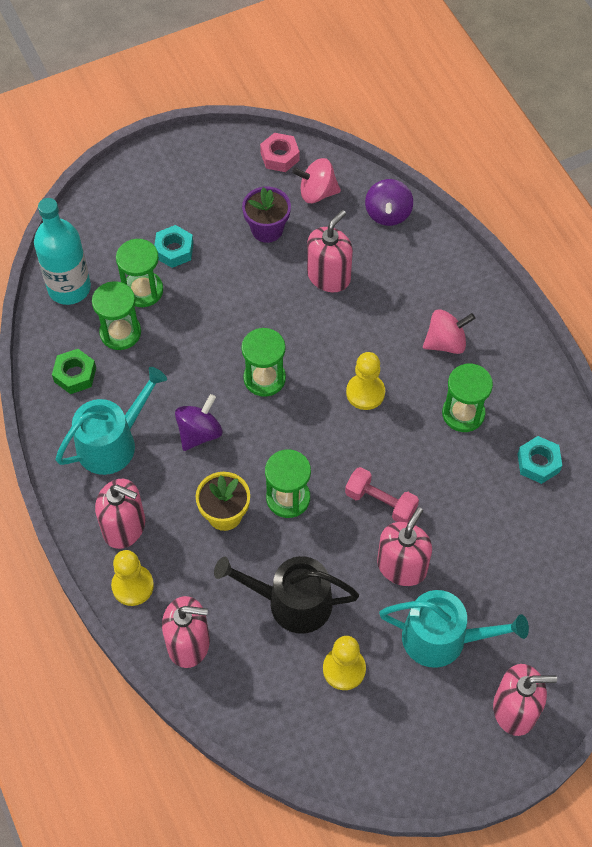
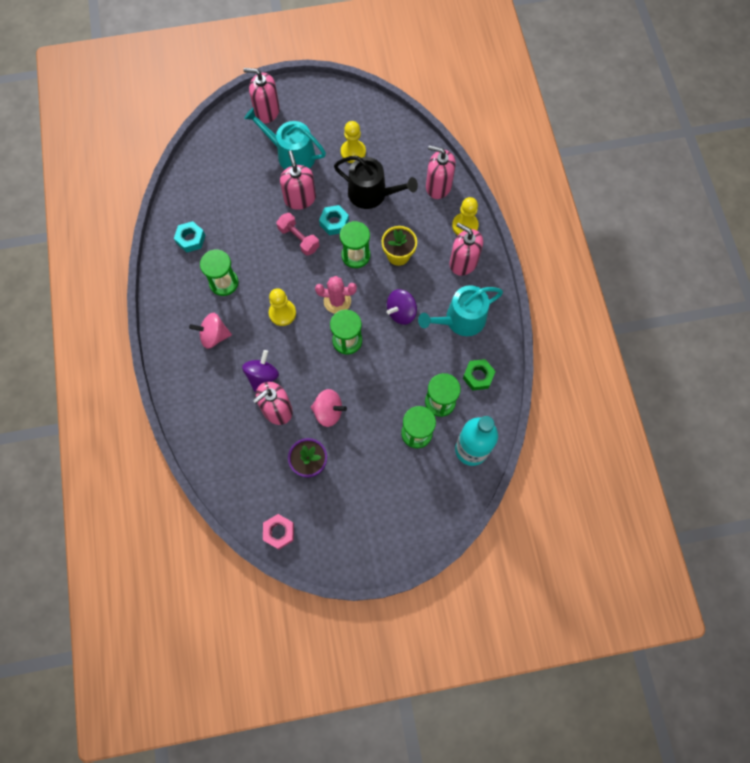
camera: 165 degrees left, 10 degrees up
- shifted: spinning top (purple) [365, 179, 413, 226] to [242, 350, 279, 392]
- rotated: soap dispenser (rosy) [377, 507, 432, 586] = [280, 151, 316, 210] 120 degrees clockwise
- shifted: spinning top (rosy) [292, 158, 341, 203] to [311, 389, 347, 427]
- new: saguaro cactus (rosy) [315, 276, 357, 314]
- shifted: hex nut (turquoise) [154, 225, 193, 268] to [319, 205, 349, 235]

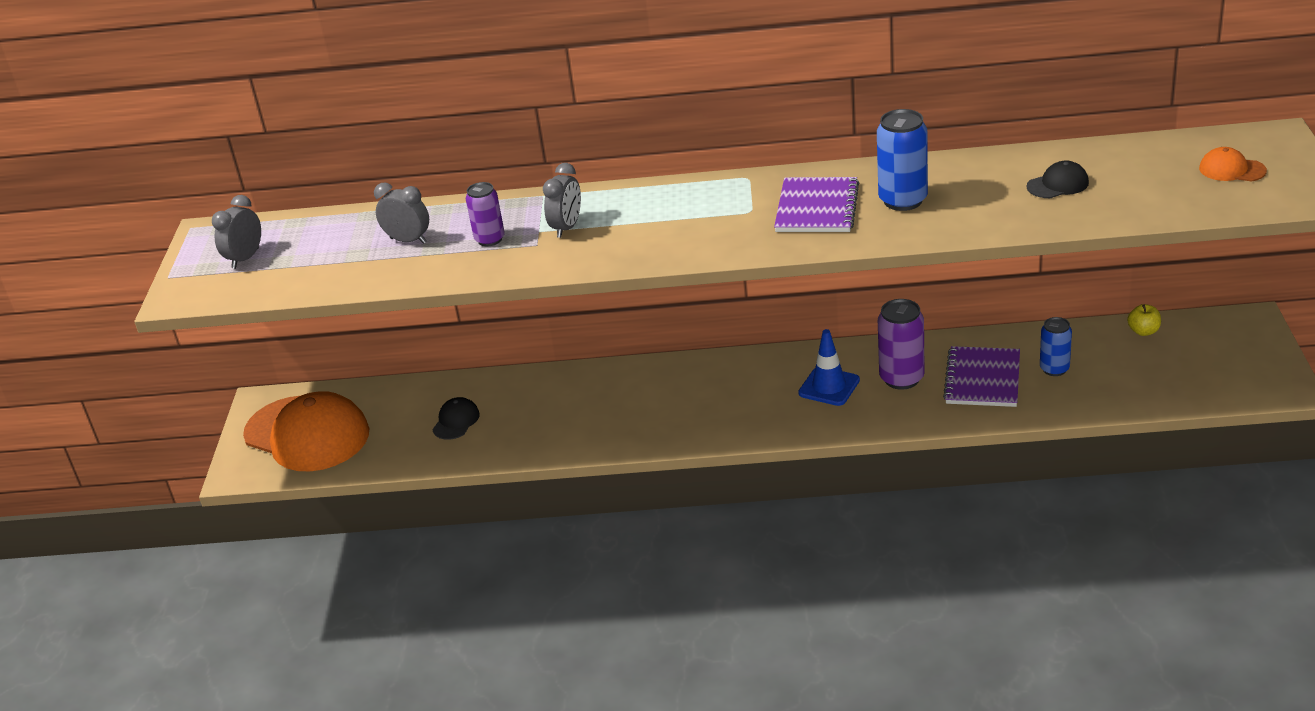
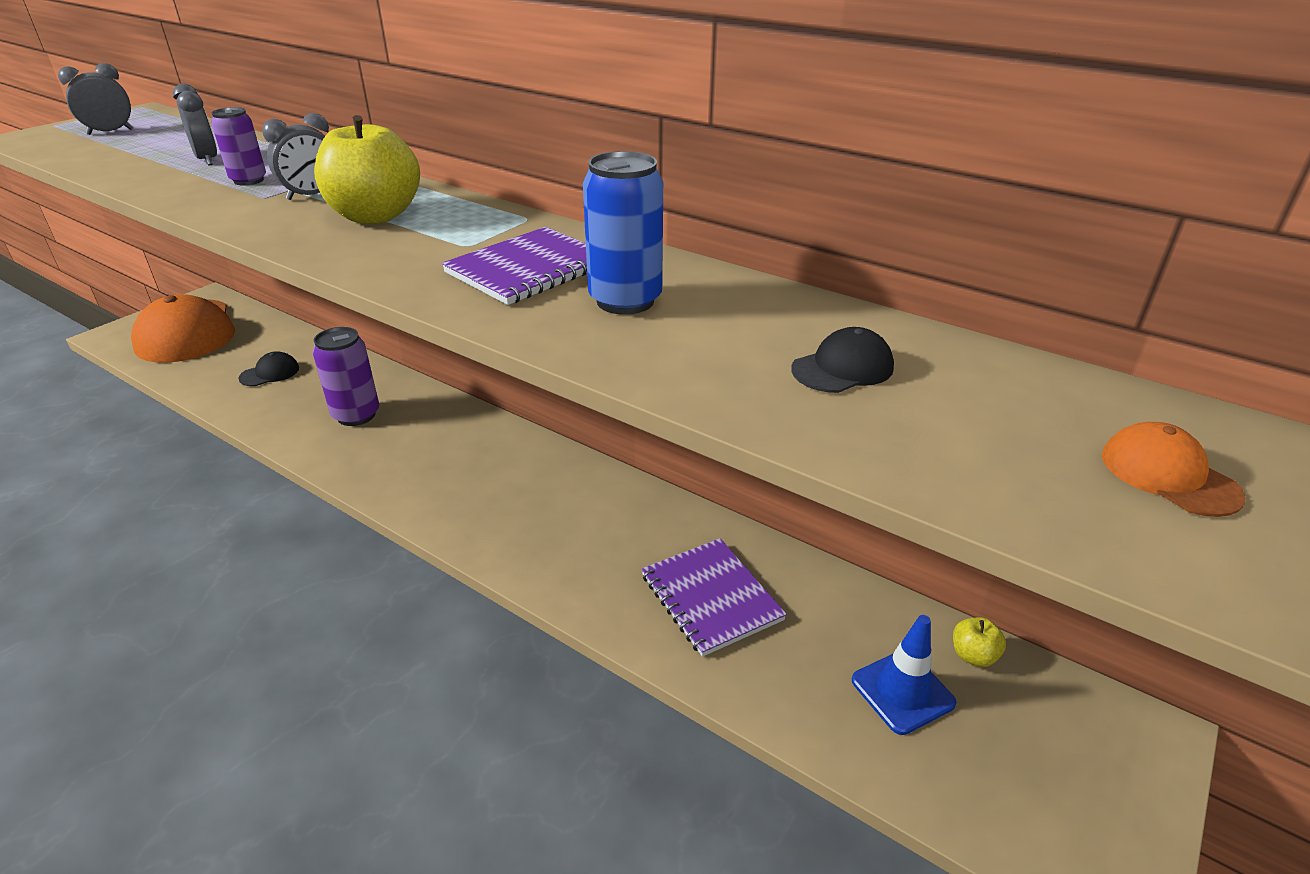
camera: 30 degrees right, 0 degrees up
- shifted: tin (purple) [878, 299, 925, 389] to [313, 327, 379, 426]
- new: apple (golden) [314, 115, 420, 224]
- rotated: notepad (purple) [943, 346, 1020, 407] = [642, 538, 787, 657] 75 degrees counterclockwise
- rotated: peaked cap (ebony) [1027, 160, 1089, 198] = [791, 327, 894, 393] 45 degrees counterclockwise
- shifted: road cone (cobalt) [798, 329, 860, 406] to [852, 615, 957, 735]
- gone: tin (cobalt) [1040, 317, 1072, 376]

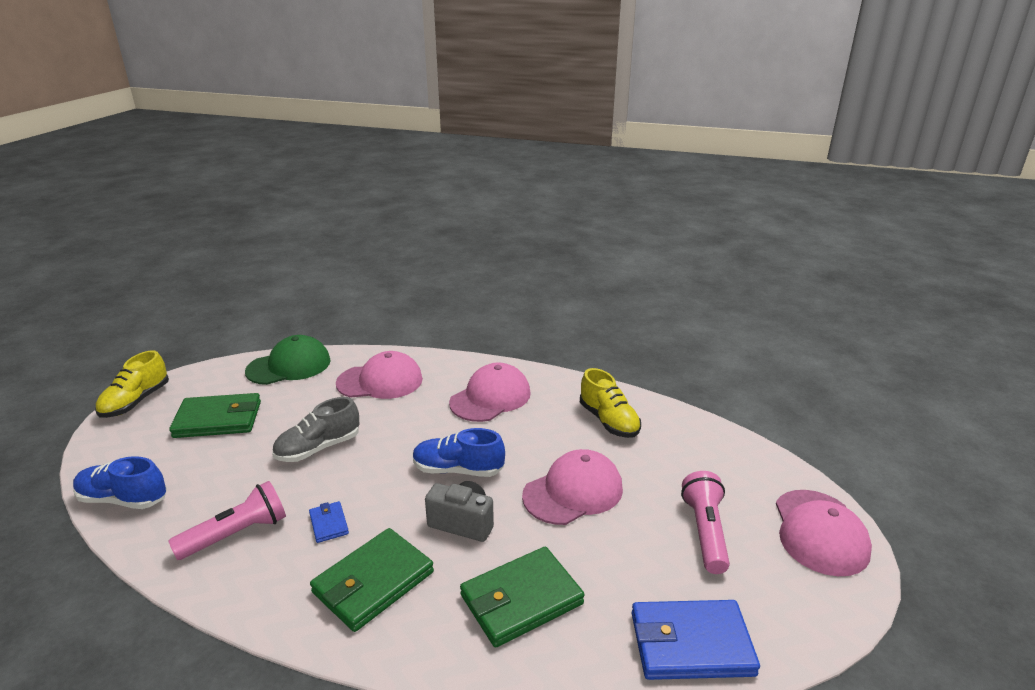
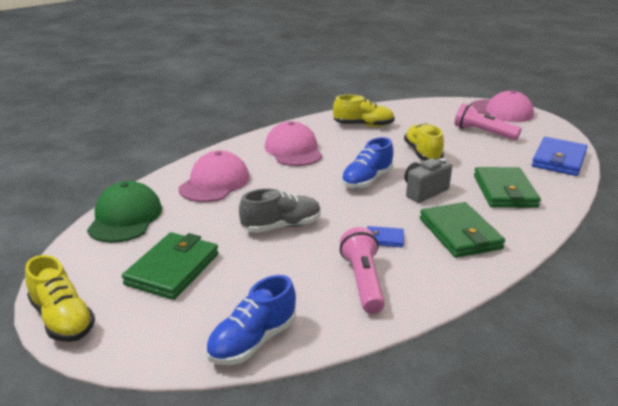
camera: 60 degrees left, 0 degrees up
- rotated: shoe (gray) [272, 397, 359, 462] = [239, 188, 321, 233] 105 degrees counterclockwise
- swapped: peaked cap (rosy) [522, 449, 623, 525] to shoe (golden) [404, 123, 444, 161]

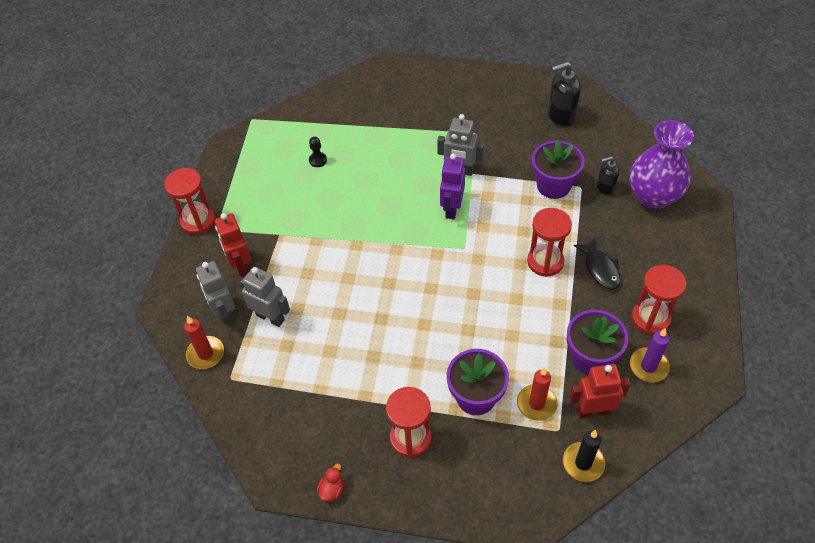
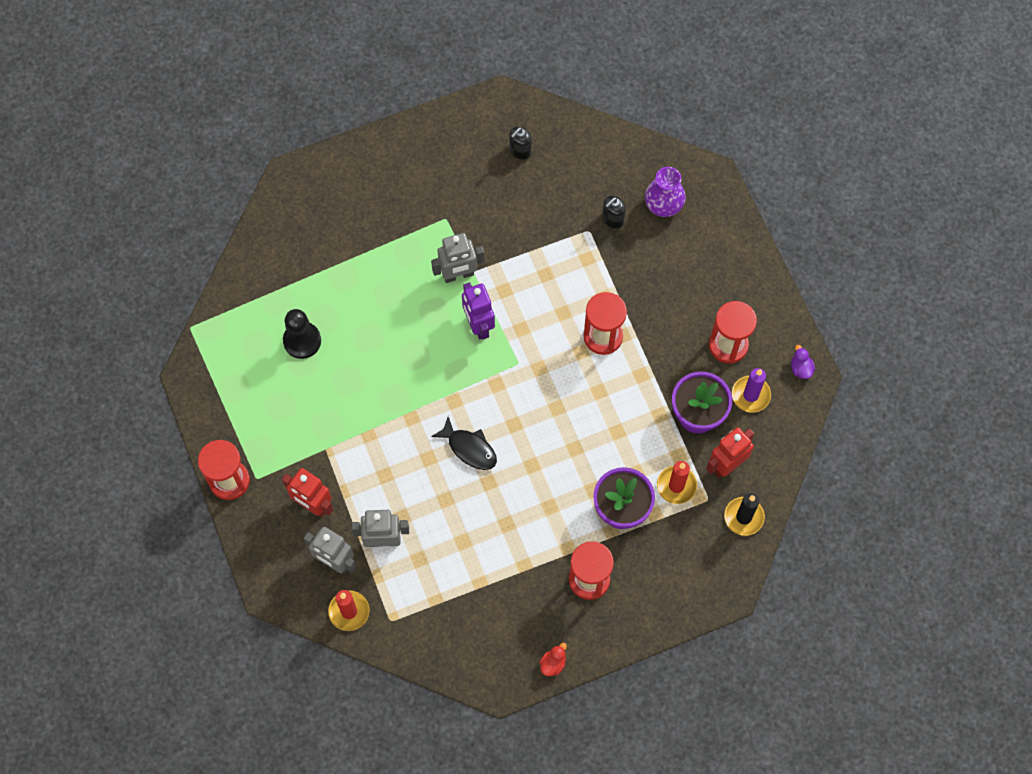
camera: 35 degrees left, 15 degrees up
- scaled: chess pawn (ebony) [309, 137, 327, 167] = [283, 309, 321, 359] x1.74
- shifted: fish (ebony) [574, 238, 621, 290] to [431, 417, 497, 470]
- scaled: soap dispenser (ebony) [548, 62, 581, 127] = [509, 127, 532, 160] x0.61
- rotated: duck (scarlet) [317, 464, 343, 502] = [539, 643, 567, 676] 45 degrees clockwise
- scaled: tall vase (purple) [630, 120, 694, 209] = [645, 167, 686, 217] x0.63
- new: duck (purple) [791, 345, 815, 379]
- gone: flower pot (purple) [532, 140, 585, 199]

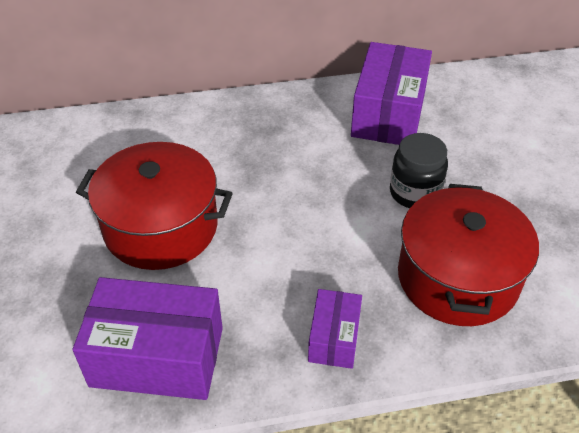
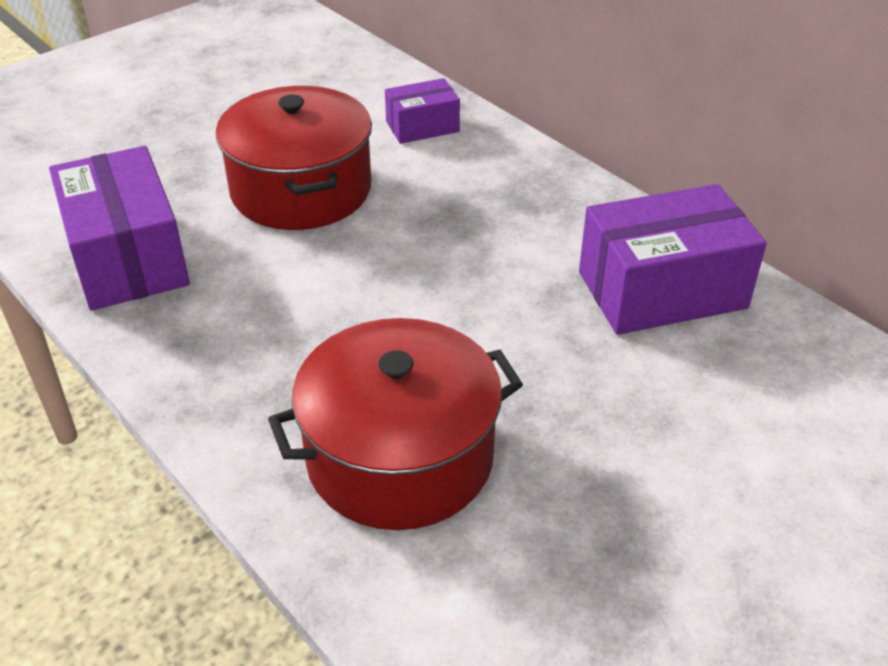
camera: 60 degrees right, 5 degrees down
- shifted: box (purple) [308, 289, 362, 369] to [385, 78, 460, 144]
- gone: jar (ebony) [390, 133, 448, 208]

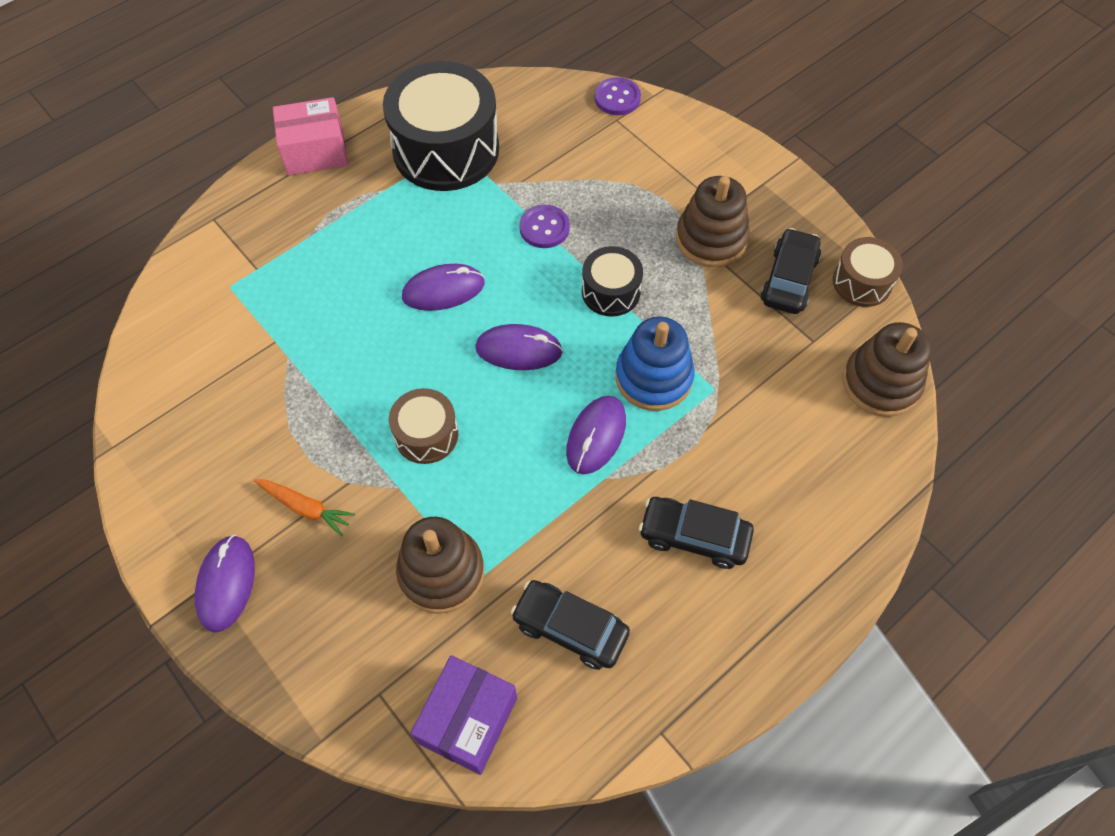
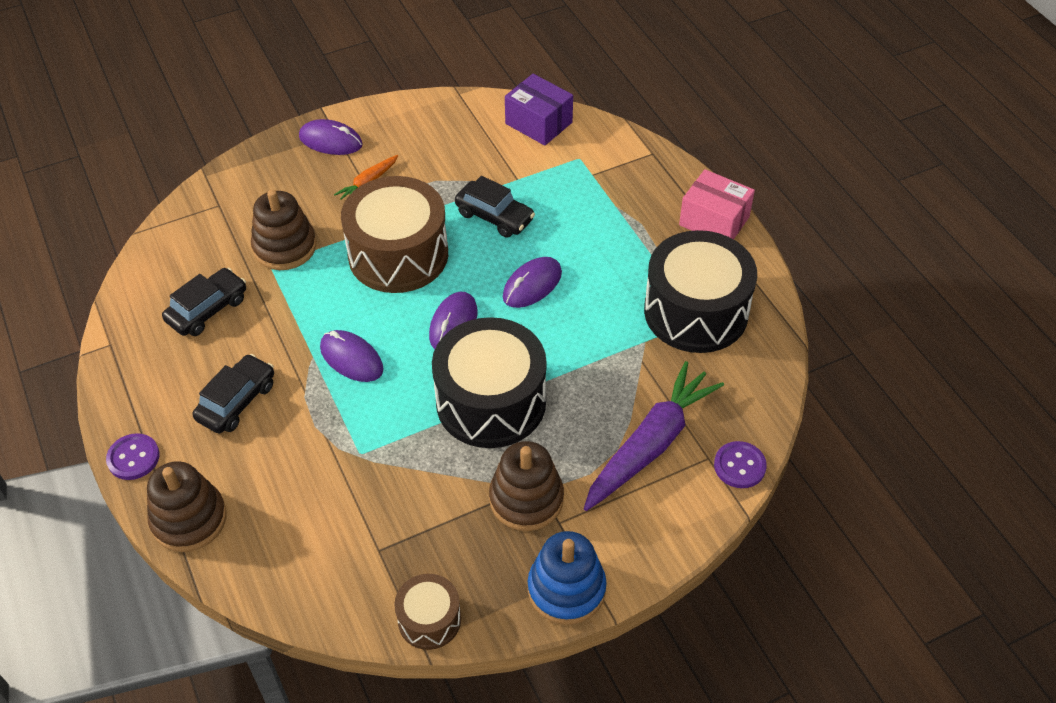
camera: 105 degrees right, 10 degrees down
- shifted: shirt button (purple) [519, 205, 570, 248] to [106, 433, 160, 480]
- shifted: ring stacker (dark brown) [843, 322, 932, 417] to [147, 461, 227, 552]
- scaled: toy drum (dark brown) [389, 388, 458, 464] = [341, 176, 448, 293] x1.97
- scaled: toy drum (ebony) [582, 246, 643, 317] = [432, 317, 547, 448] x1.97
- shifted: car (ebony) [760, 228, 821, 314] to [455, 176, 535, 238]
- rotated: PC mouse (purple) [402, 264, 485, 311] = [503, 257, 562, 308] 45 degrees clockwise
- shifted: box (purple) [410, 655, 517, 775] to [505, 74, 573, 146]
- shifted: ring stacker (cobalt) [615, 317, 695, 411] to [528, 531, 607, 625]
- new: carrot (purple) [584, 361, 724, 511]
- rotated: box (rosy) [273, 97, 348, 175] = [679, 169, 755, 239] 60 degrees counterclockwise

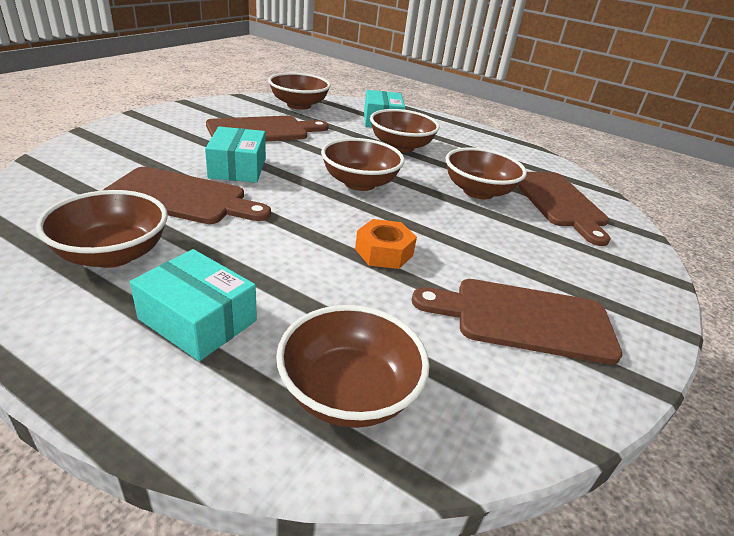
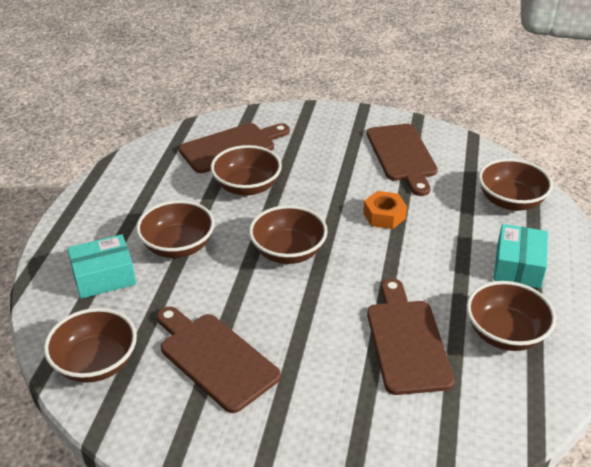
camera: 105 degrees left, 5 degrees up
- gone: box (turquoise) [205, 127, 266, 183]

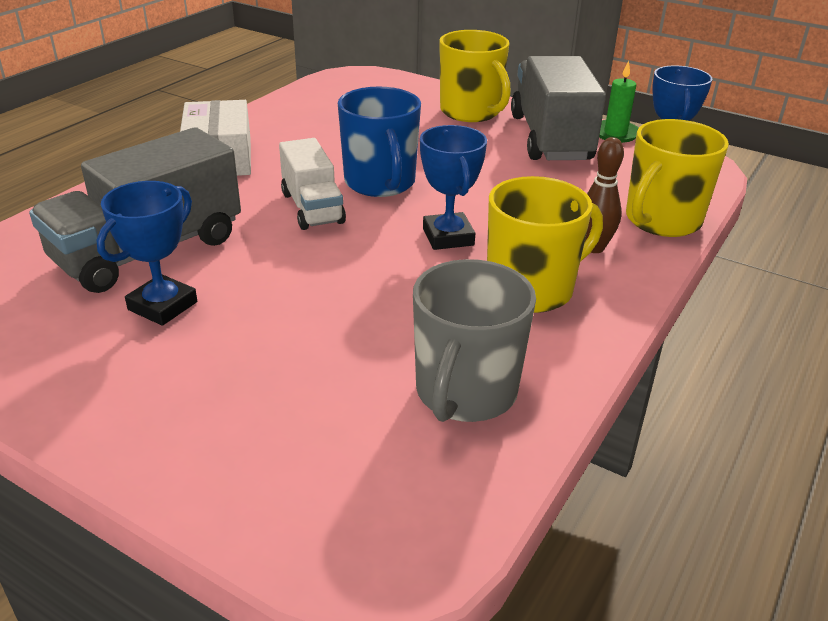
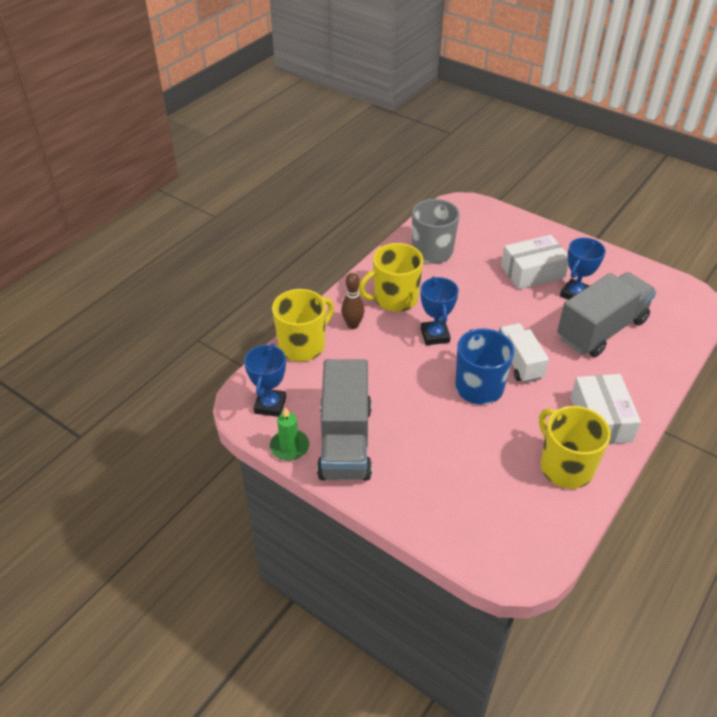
camera: 175 degrees left, 10 degrees up
- new: box (pure white) [501, 235, 569, 290]
- shifted: mug (golden) [439, 30, 511, 122] to [539, 406, 611, 489]

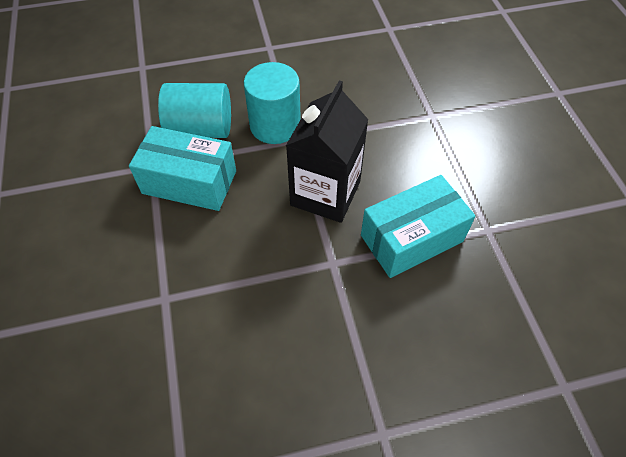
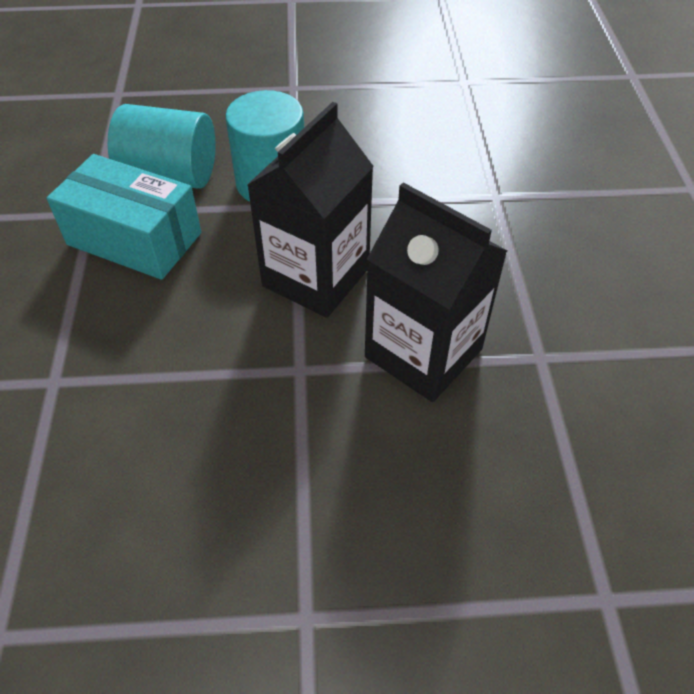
camera: 10 degrees right, 5 degrees down
- swapped: box (turquoise) [361, 175, 476, 278] to carton (ebony) [365, 182, 507, 402]

